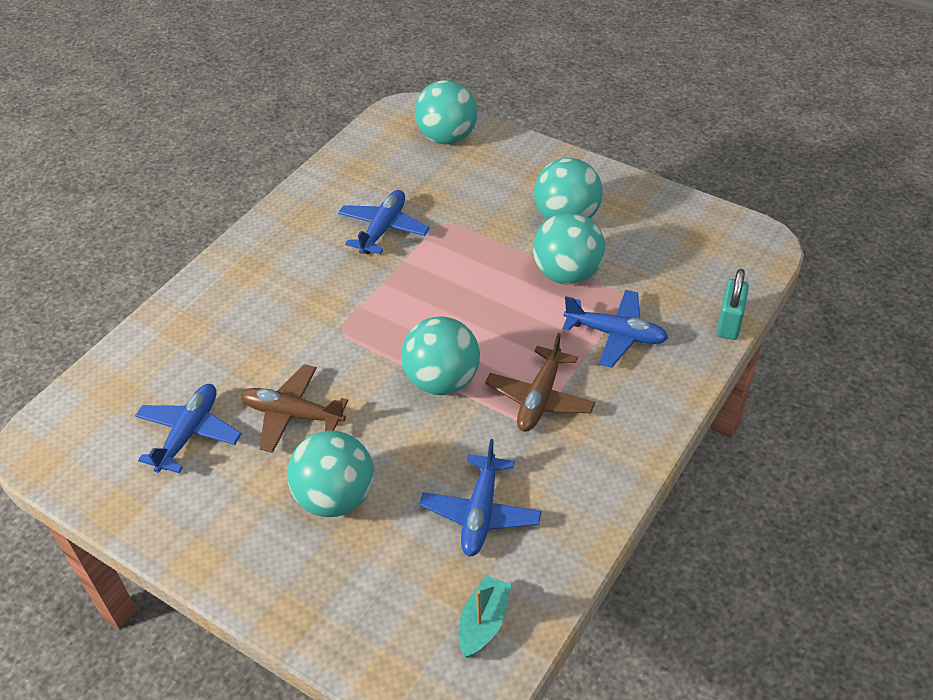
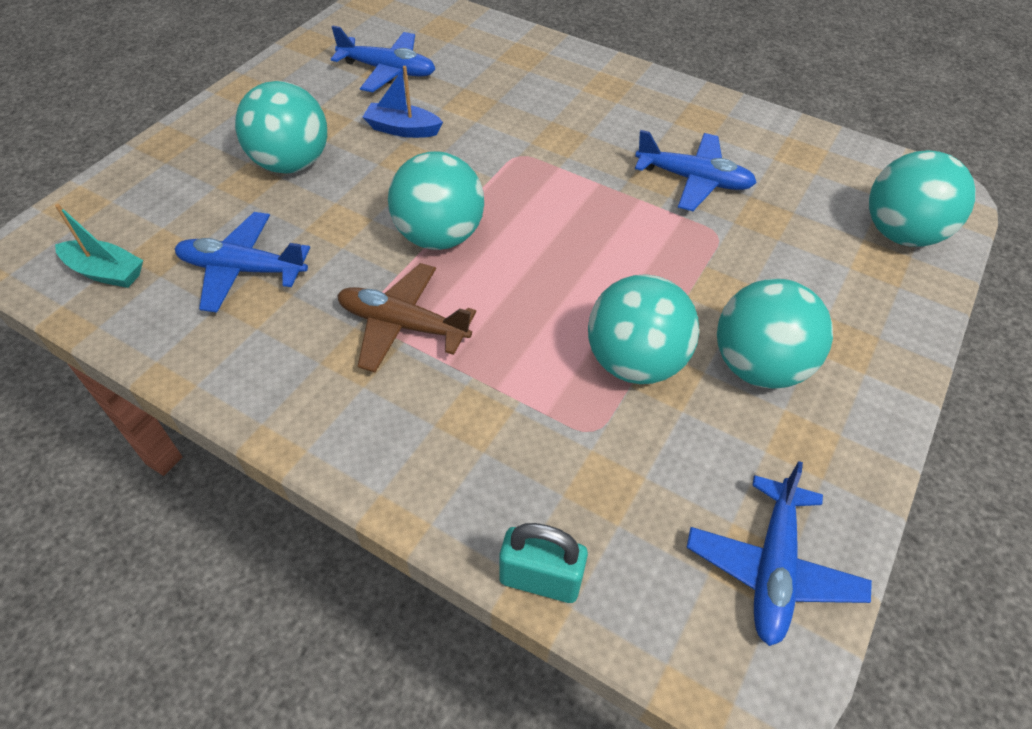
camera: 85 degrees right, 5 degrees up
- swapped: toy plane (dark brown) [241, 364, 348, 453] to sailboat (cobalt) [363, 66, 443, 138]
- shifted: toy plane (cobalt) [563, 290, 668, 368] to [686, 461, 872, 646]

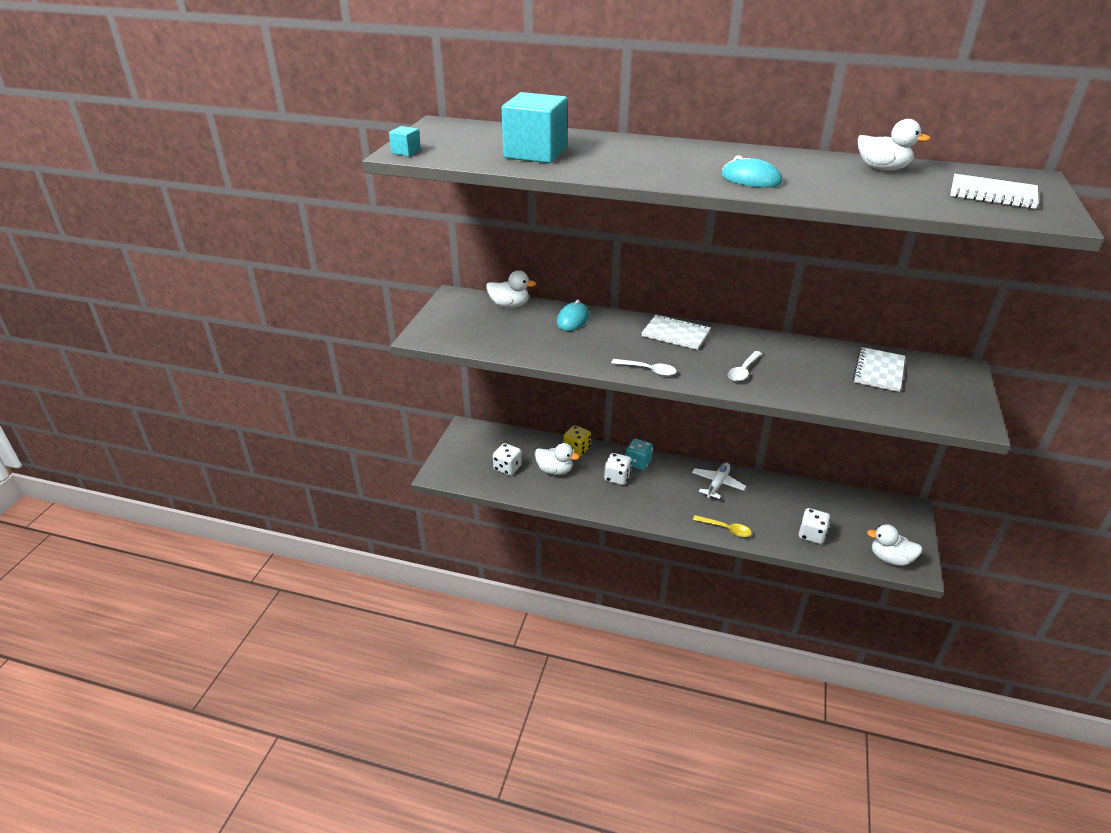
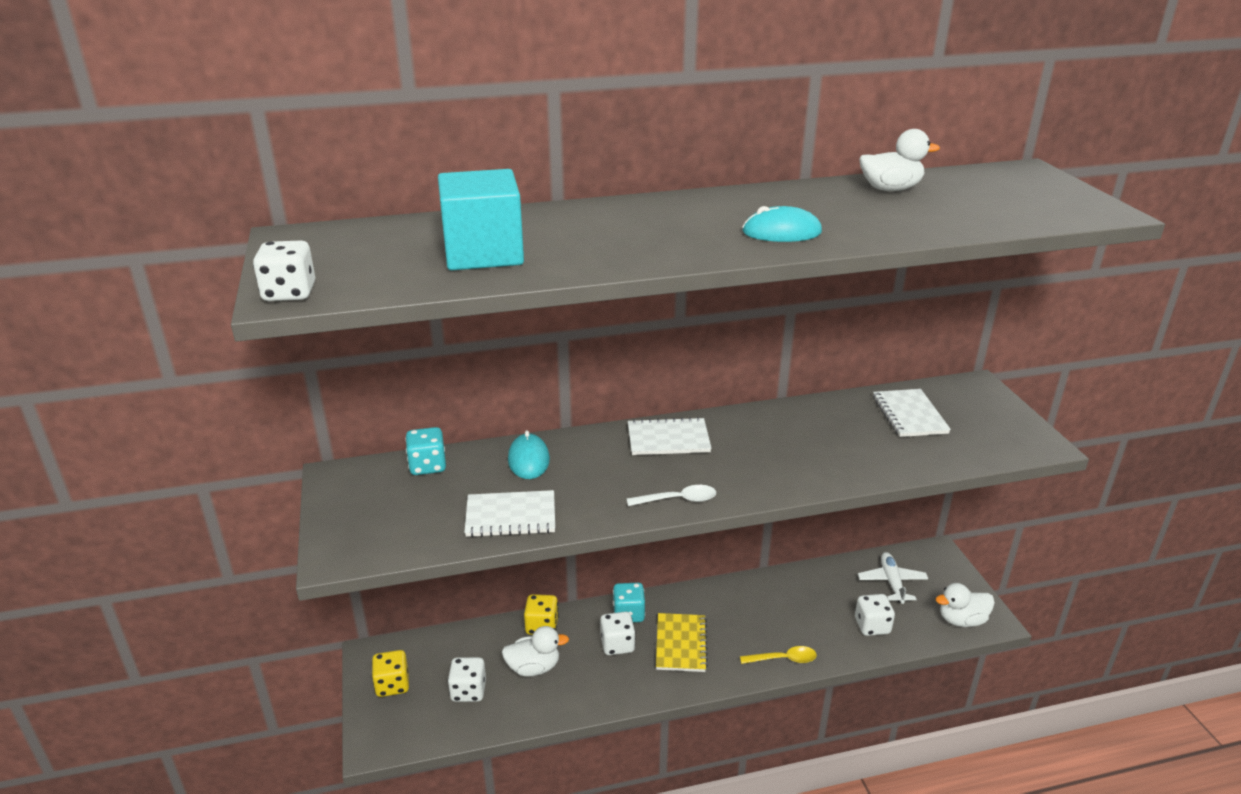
camera: 30 degrees left, 5 degrees down
- swapped: cube (turquoise) [389, 126, 421, 156] to game die (pure white) [253, 240, 315, 301]
- new: game die (golden) [372, 650, 409, 697]
- swapped: duck (pure white) [486, 270, 536, 308] to game die (turquoise) [405, 427, 446, 475]
- shifted: notepad (pure white) [950, 174, 1039, 209] to [464, 490, 555, 537]
- new: notepad (golden) [656, 613, 708, 672]
- shifted: toy plane (pure white) [692, 462, 746, 499] to [858, 552, 928, 604]
- gone: teaspoon (pure white) [728, 351, 762, 382]

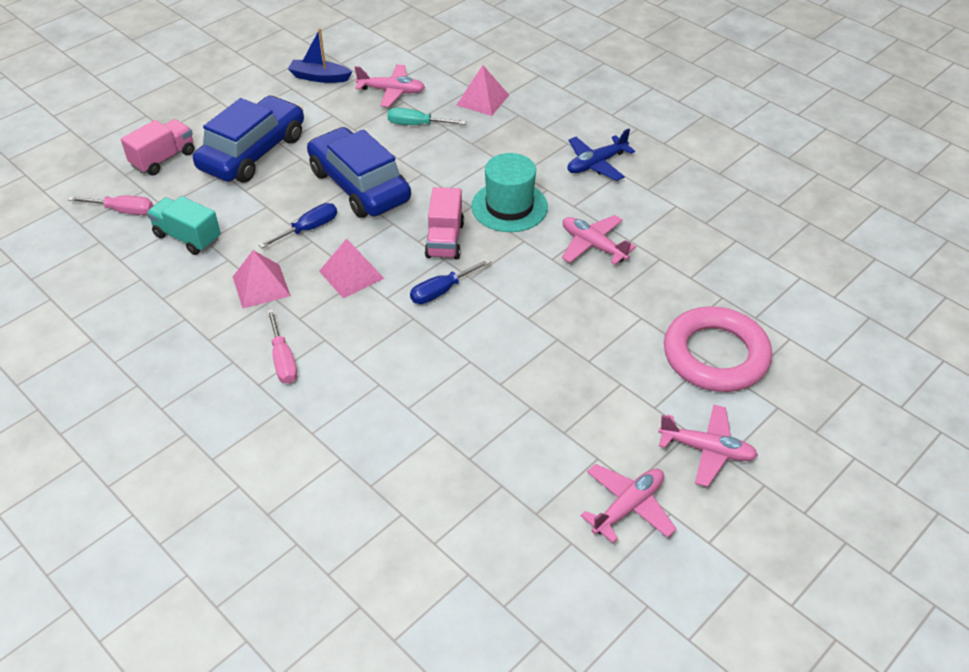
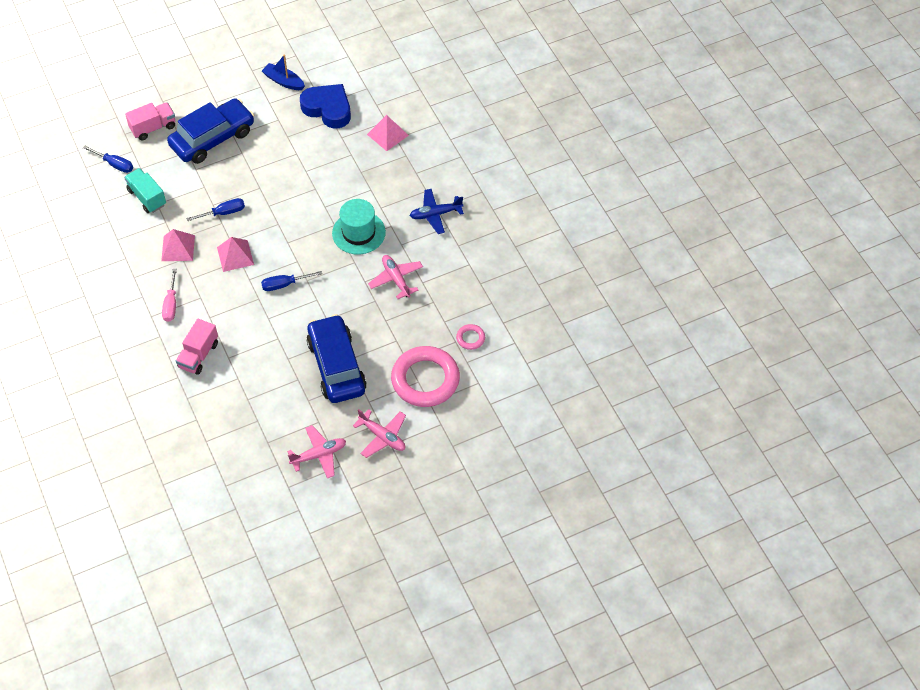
camera: 20 degrees right, 10 degrees up
- repainted: hand screwdriver (rosy) [68, 196, 153, 215] to hand screwdriver (cobalt) [83, 146, 133, 173]
- shifted: truck (rosy) [425, 187, 464, 259] to [176, 319, 218, 375]
- swapped: toy plane (rosy) [355, 64, 425, 107] to heart (cobalt) [300, 84, 351, 128]
- shifted: car (cobalt) [307, 127, 411, 218] to [307, 314, 367, 403]
- new: torus (rosy) [456, 324, 485, 350]
- gone: hand screwdriver (turquoise) [387, 108, 466, 125]

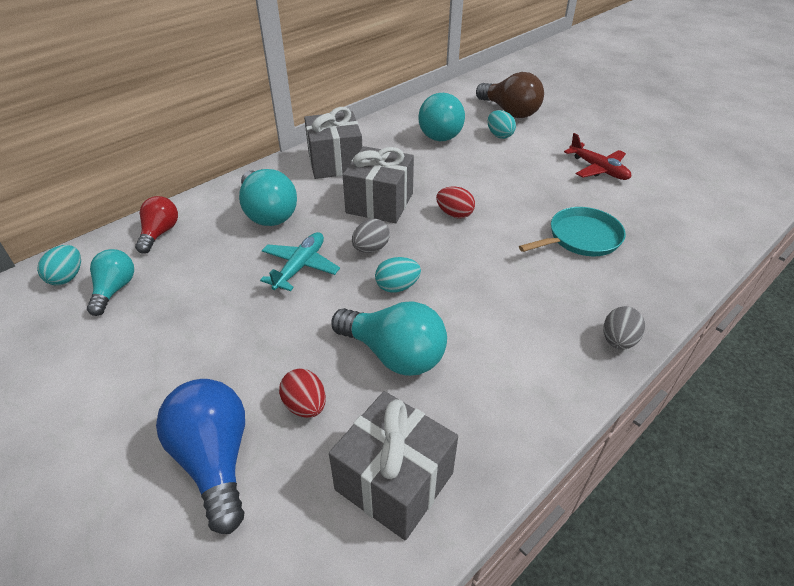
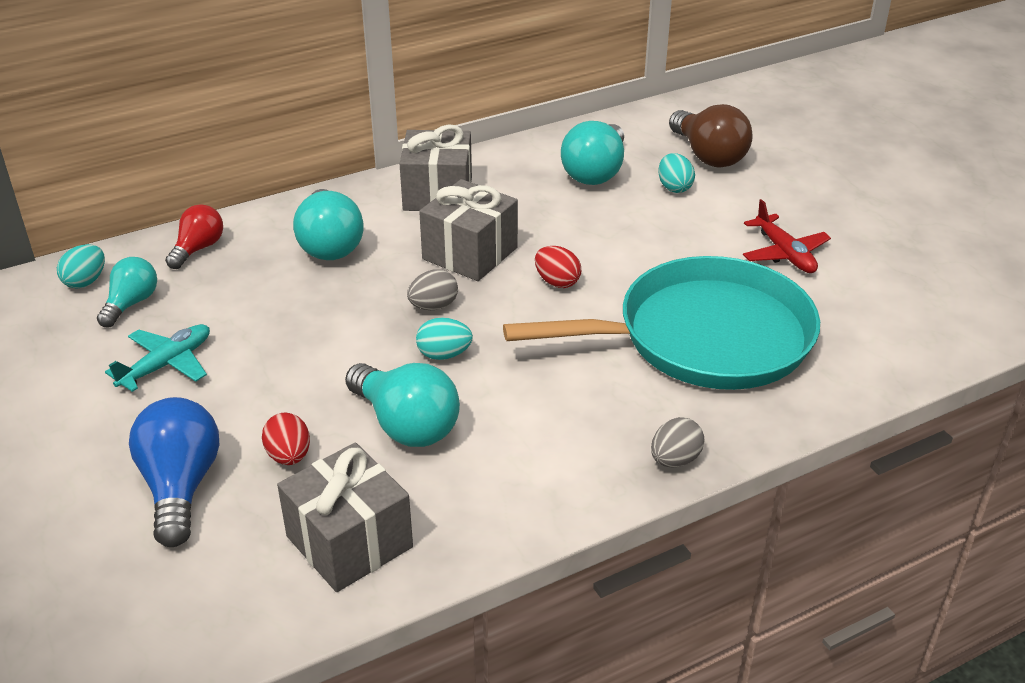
camera: 15 degrees right, 5 degrees down
- shifted: toy plane (turquoise) [260, 232, 340, 291] to [105, 324, 210, 392]
- scaled: skillet (turquoise) [519, 207, 626, 256] = [503, 256, 820, 390] x2.03

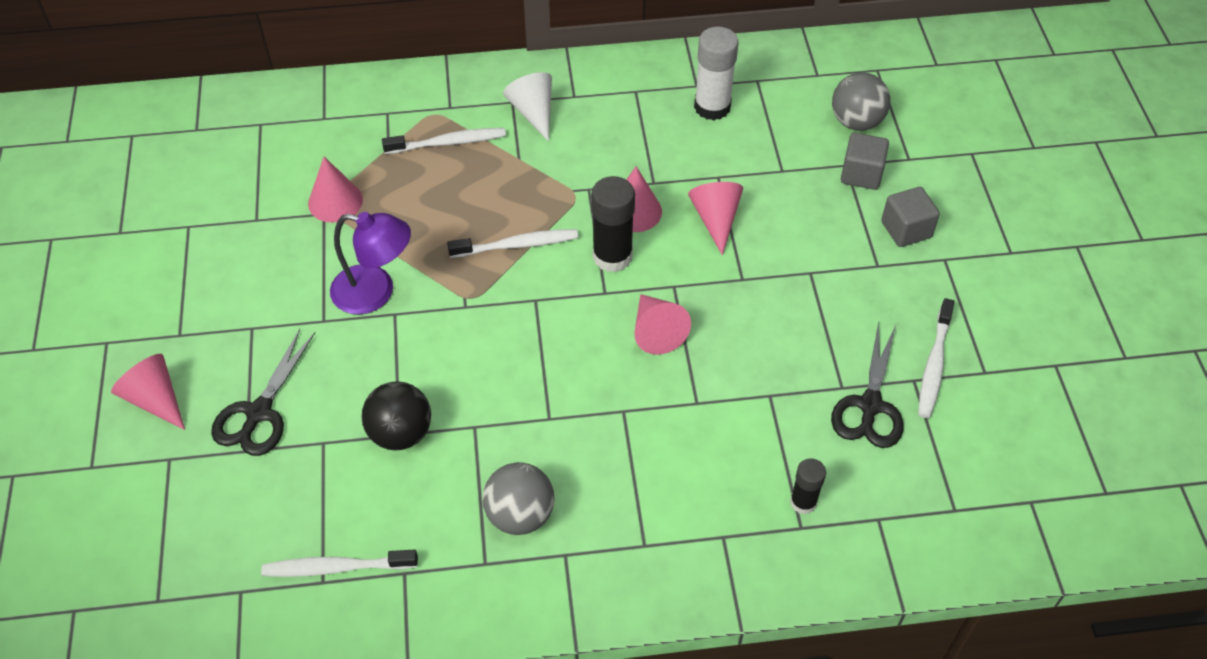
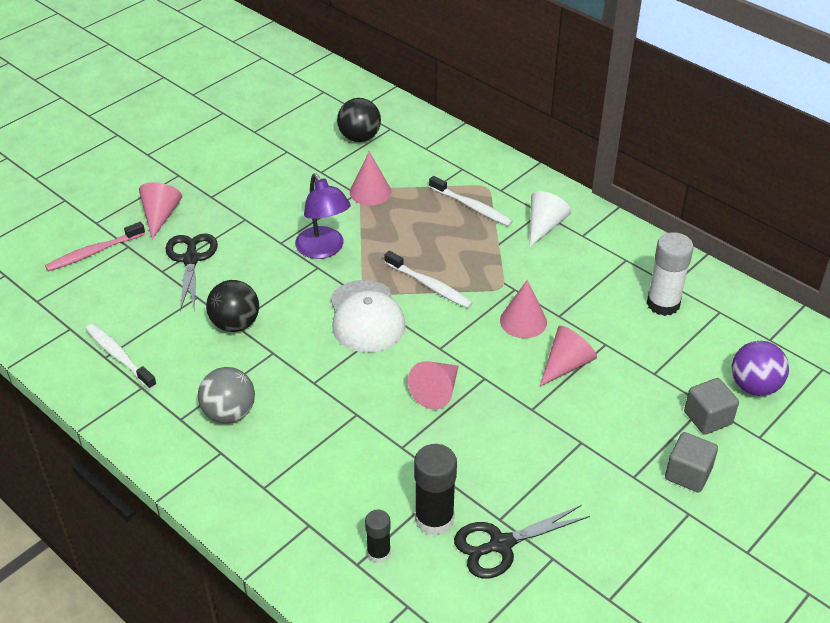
camera: 50 degrees right, 10 degrees down
- new: tooth brush (rosy) [45, 222, 145, 272]
- rotated: shears (ebony) [211, 329, 315, 456] = [165, 233, 218, 311] 105 degrees clockwise
- new: peaked cap (pure white) [330, 280, 406, 353]
- new: play ball (ebony) [337, 98, 381, 142]
- shifted: glue (ebony) [591, 176, 635, 272] to [414, 444, 457, 536]
- repainted: play ball (gray) [832, 72, 891, 131] to play ball (purple) [732, 341, 789, 396]
- gone: tooth brush (pure white) [918, 298, 954, 418]

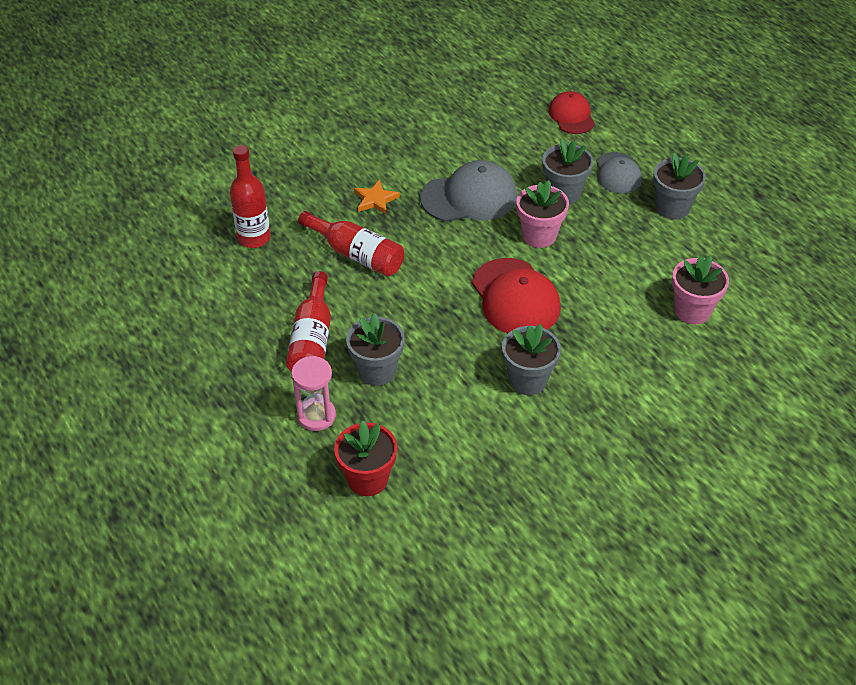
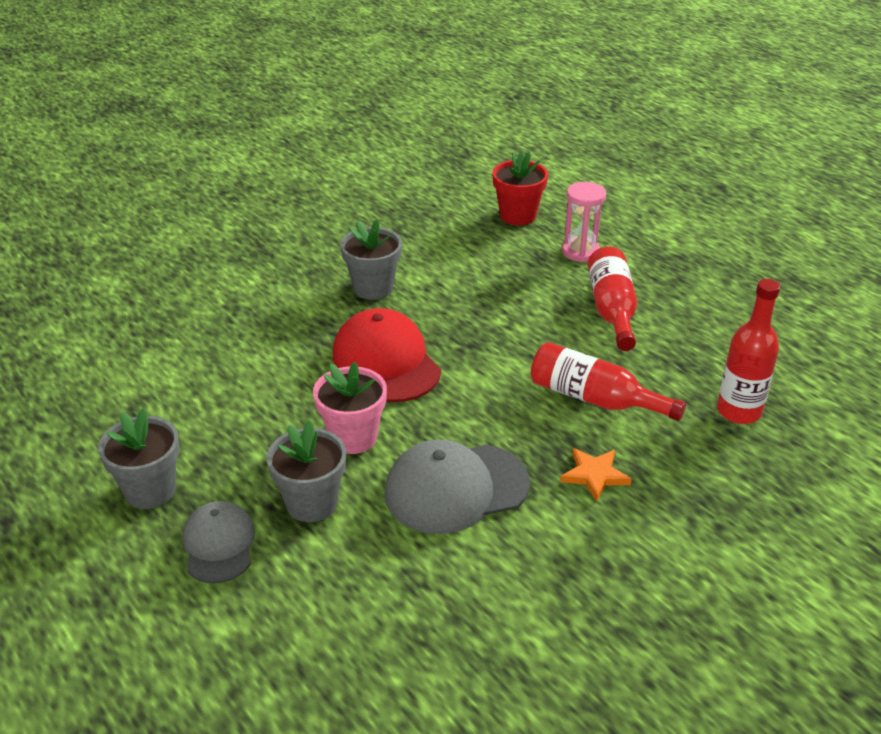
camera: 175 degrees right, 10 degrees down
- gone: flower pot (gray) [346, 313, 405, 386]
- gone: peaked cap (scarlet) [549, 91, 595, 134]
- gone: flower pot (rosy) [672, 255, 729, 324]

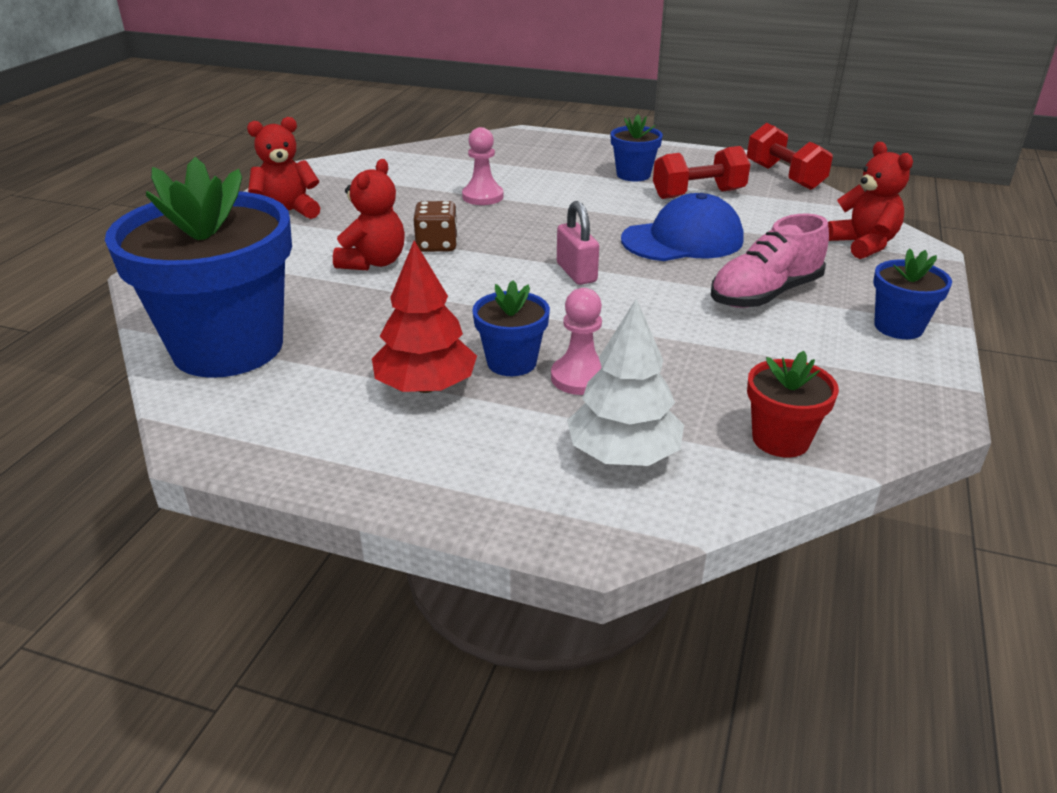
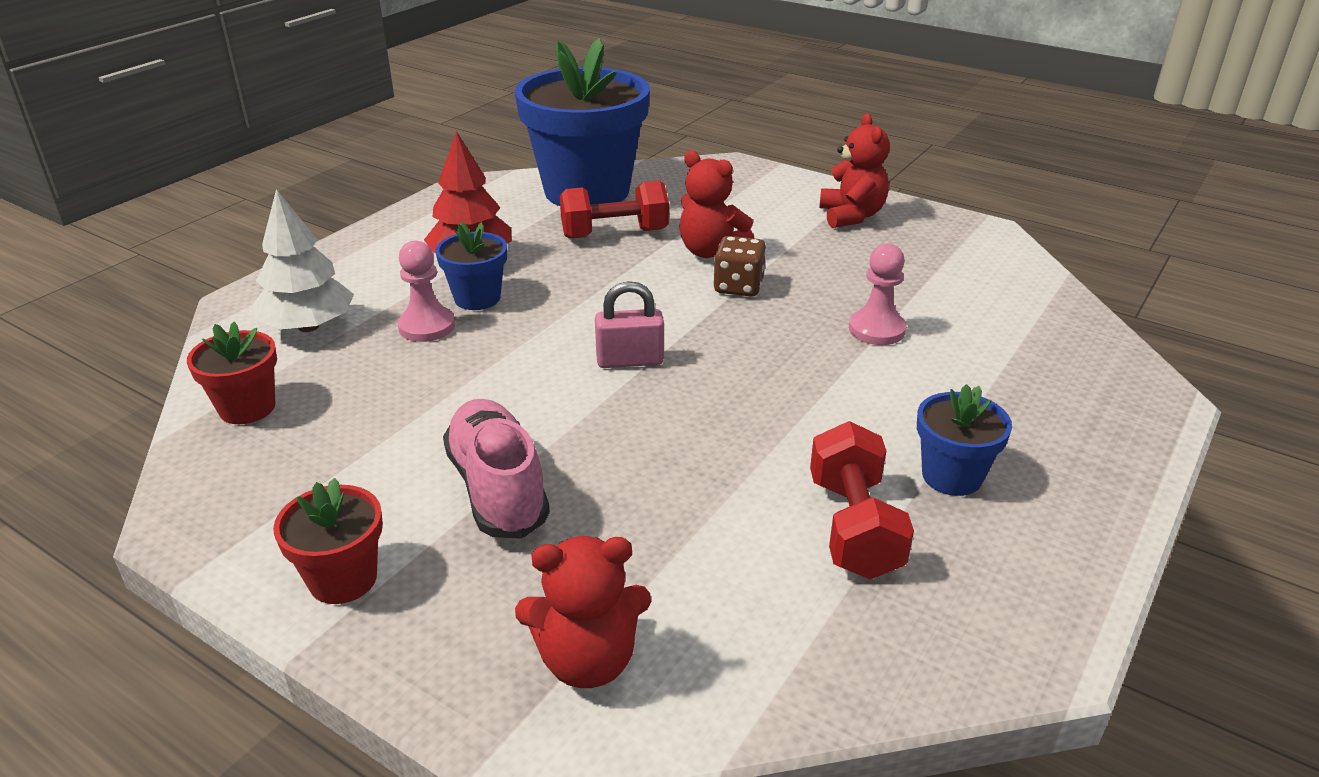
camera: 105 degrees right, 0 degrees up
- repainted: flower pot (cobalt) [873, 248, 952, 339] to flower pot (scarlet) [273, 478, 383, 604]
- shifted: hand weight (scarlet) [747, 123, 833, 190] to [560, 180, 669, 239]
- gone: peaked cap (cobalt) [621, 193, 744, 261]

